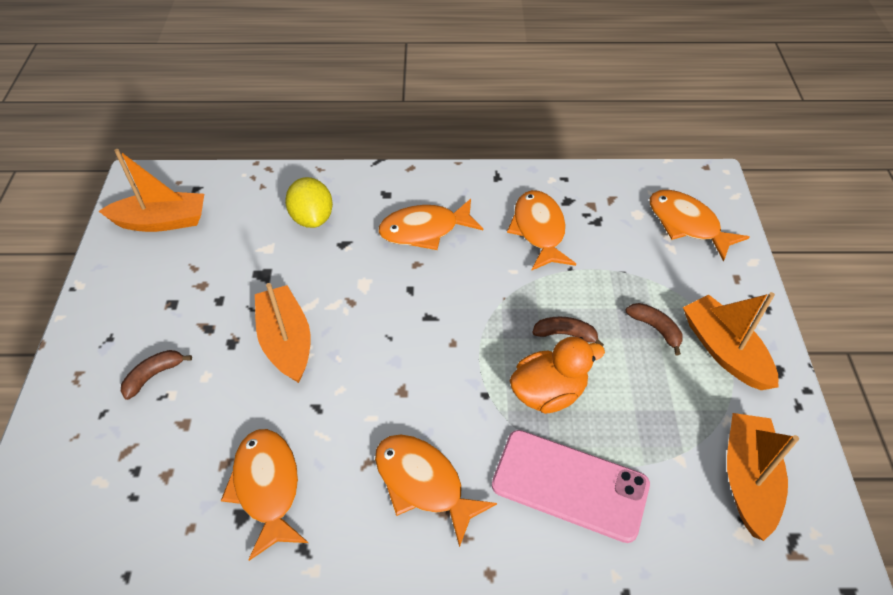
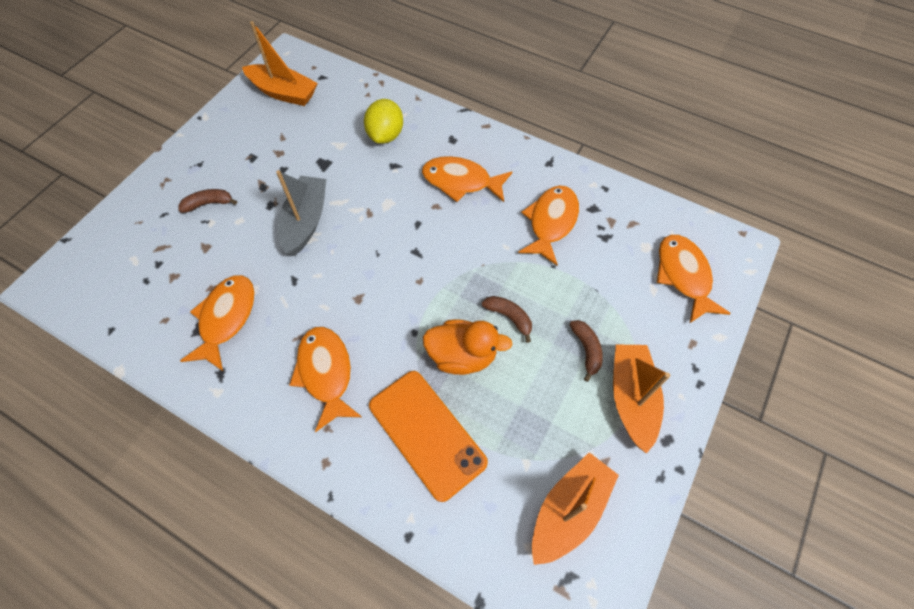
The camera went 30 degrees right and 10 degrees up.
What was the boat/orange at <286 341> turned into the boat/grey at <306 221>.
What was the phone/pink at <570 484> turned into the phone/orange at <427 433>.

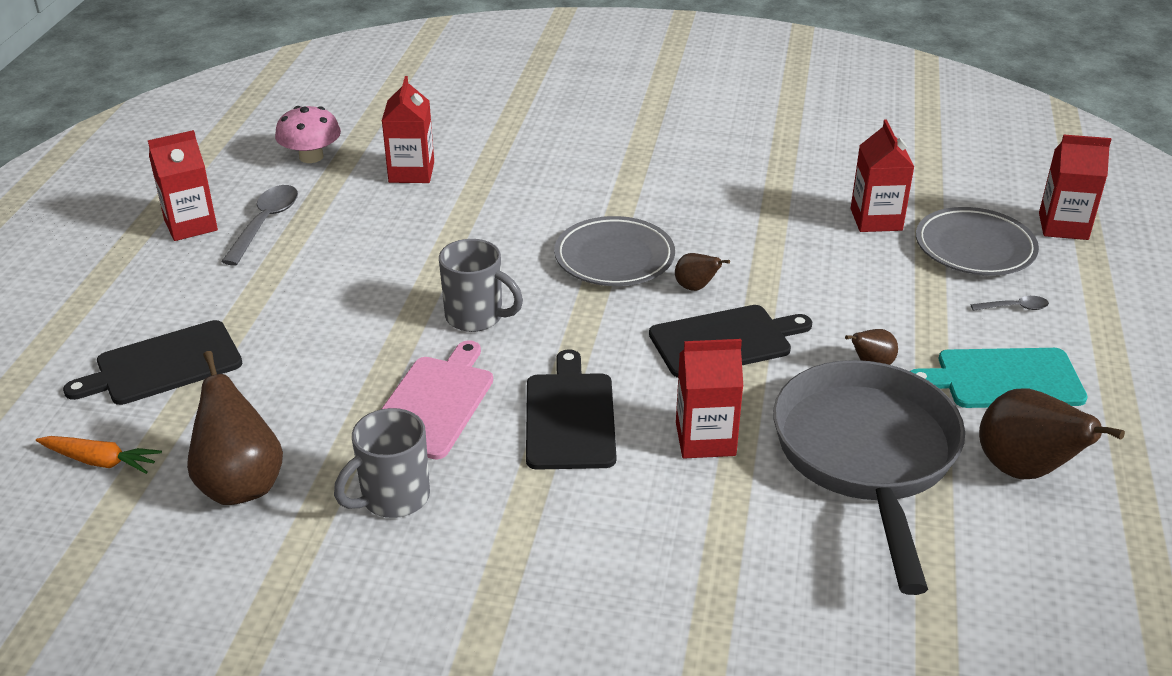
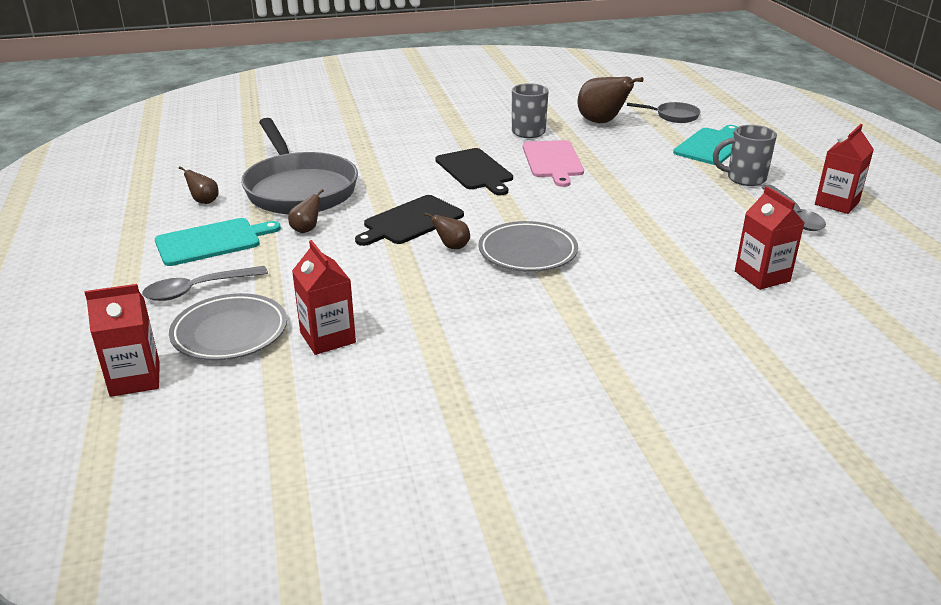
The camera went 155 degrees right and 5 degrees down.
The second view lost the mushroom/pink at <311 157>.
The mug/grey ended up elsewhere, having gone from <476 317> to <744 178>.
The size of the spoon/grey at <1014 307> changed by a factor of 1.90.
What was the cutting board/black at <163 365> turned into the cutting board/turquoise at <711 146>.
The second view lost the carton/red at <705 439>.
The size of the pear/brown at <1024 470> changed by a factor of 0.50.
Where the carrot/orange stood at <100 461>, the pan/grey came to stand at <673 116>.

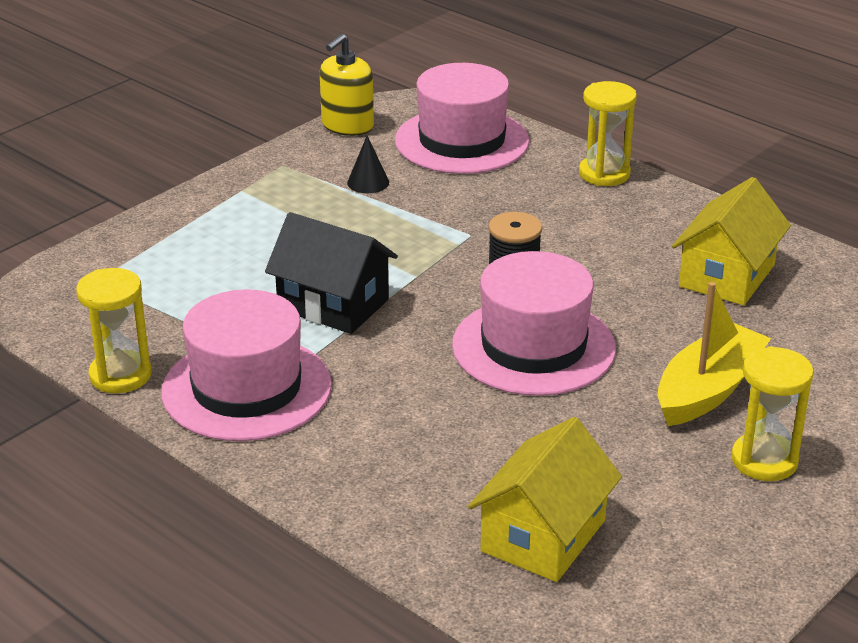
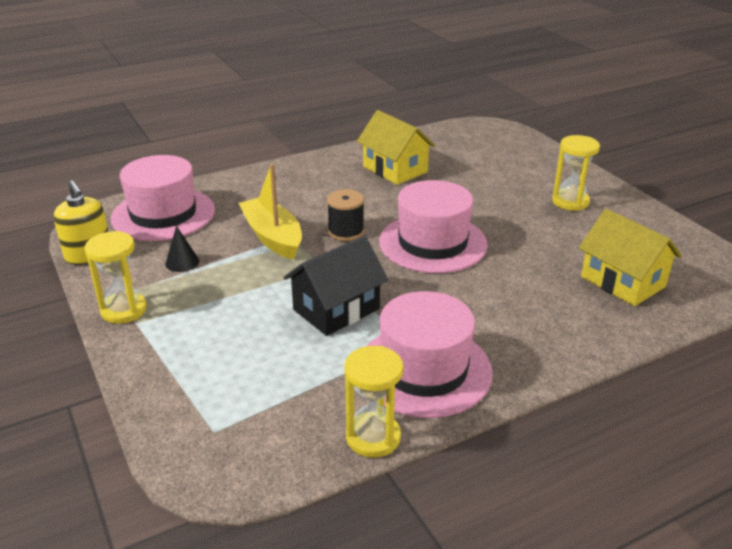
The camera went 70 degrees left and 0 degrees up.
The hourglass/yellow ended up elsewhere, having gone from <604 174> to <123 310>.
The boat/yellow ended up elsewhere, having gone from <708 390> to <273 237>.

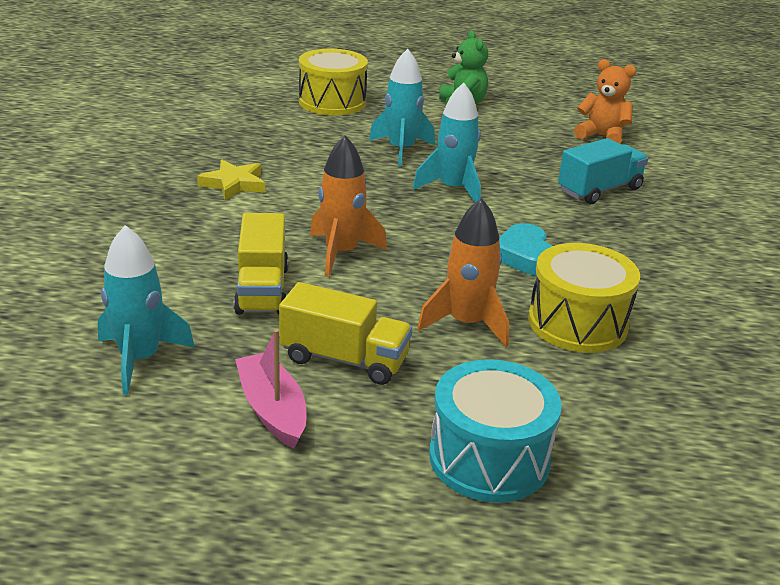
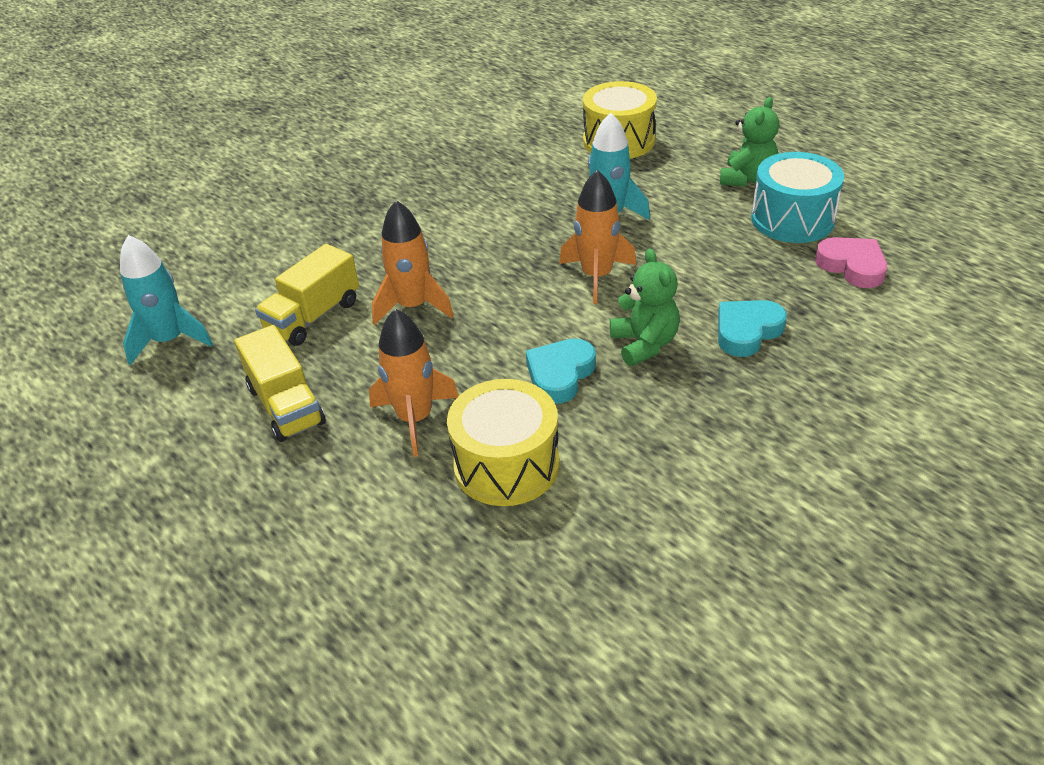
The camera went 45 degrees right and 10 degrees up.
Where the teddy bear/orange stood at <602 136>, the heart/pink came to stand at <852 266>.
What was the rocket/turquoise at <453 189> turned into the rocket/orange at <596 276>.
Where the truck/turquoise stood at <599 190>, the heart/turquoise came to stand at <747 331>.
The second view lost the star/yellow at <234 184>.
The second view lost the boat/pink at <272 409>.
The drum/turquoise ended up elsewhere, having gone from <489 458> to <792 219>.
The second view gained the teddy bear/green at <644 344>.

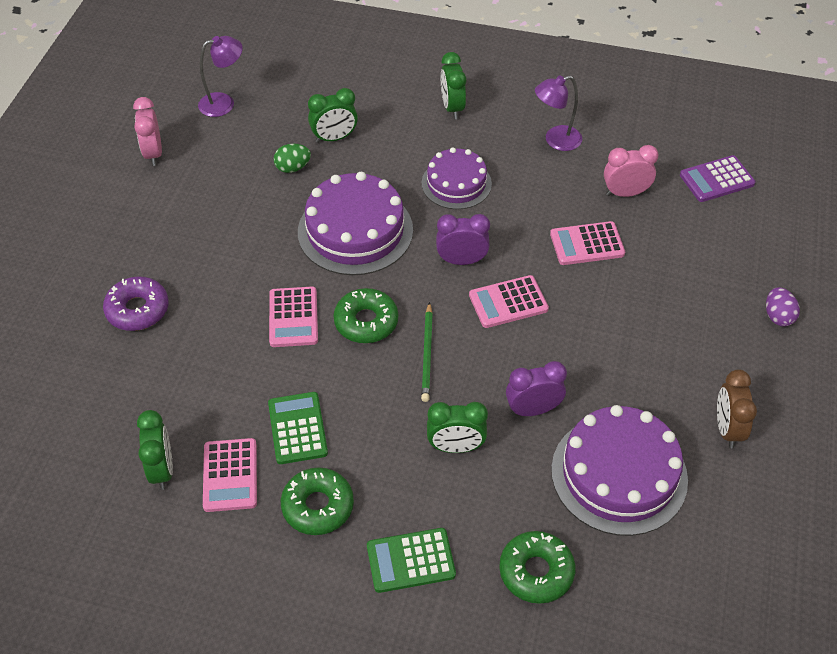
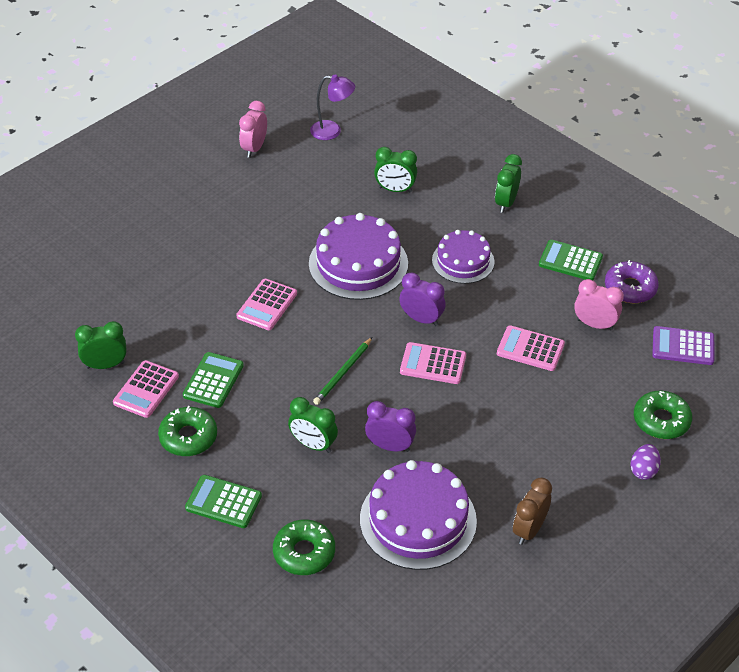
The camera went 30 degrees right and 5 degrees down.
Where the lamp/purple stood at <556 140>, the calculator/green came to stand at <570 261>.
The second view lost the egg/green at <293 168>.
The donut/purple ended up elsewhere, having gone from <137 310> to <630 288>.
The donut/green ended up elsewhere, having gone from <366 322> to <661 420>.
The clock/green at <162 469> ended up facing another way, 120 degrees counterclockwise from before.

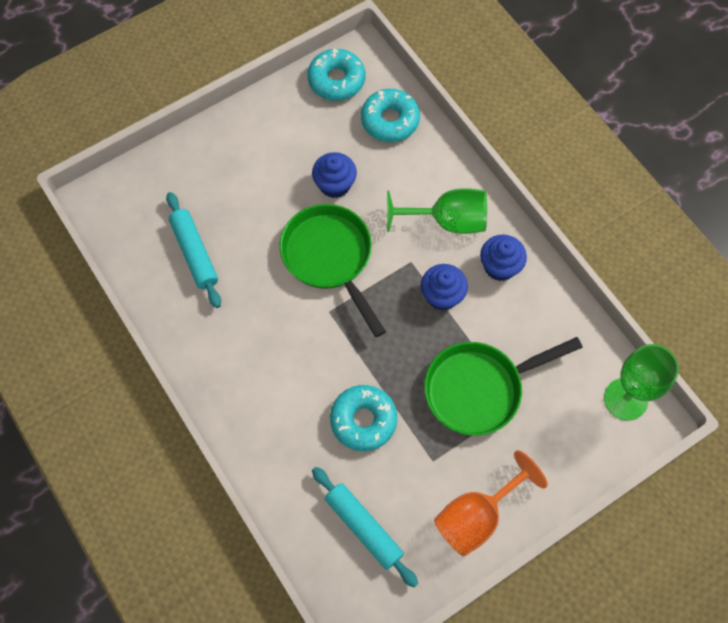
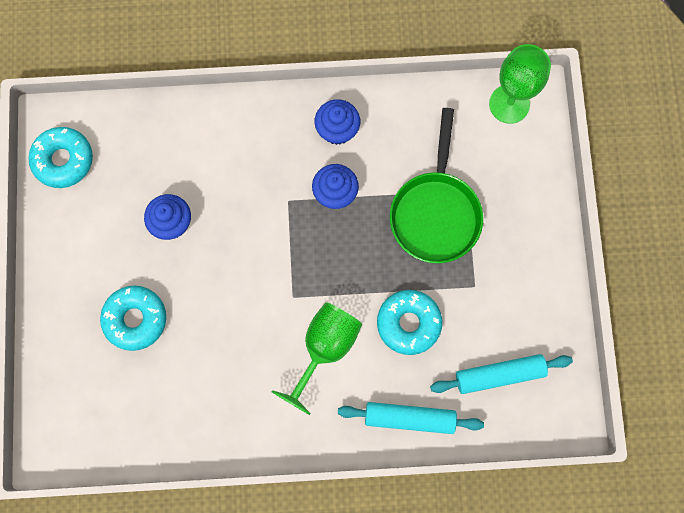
The camera went 60 degrees left and 10 degrees up.
The donut/turquoise ended up elsewhere, having gone from <390 120> to <135 319>.
The goblet/green ended up elsewhere, having gone from <447 221> to <324 348>.
The rolling pin/turquoise ended up elsewhere, having gone from <195 253> to <409 418>.
The second view lost the pan/green at <330 258>.
The second view lost the goblet/orange at <477 516>.

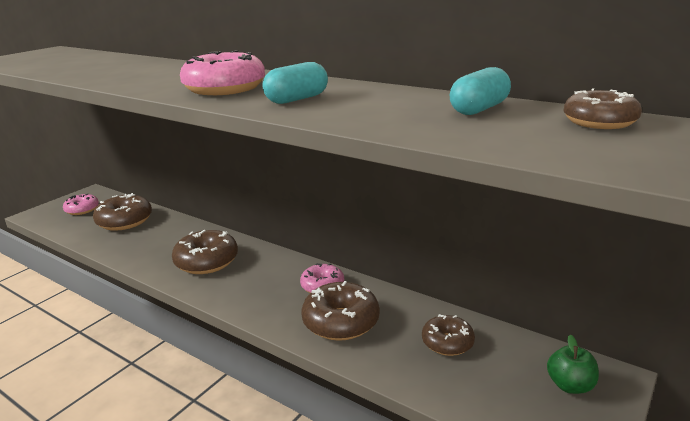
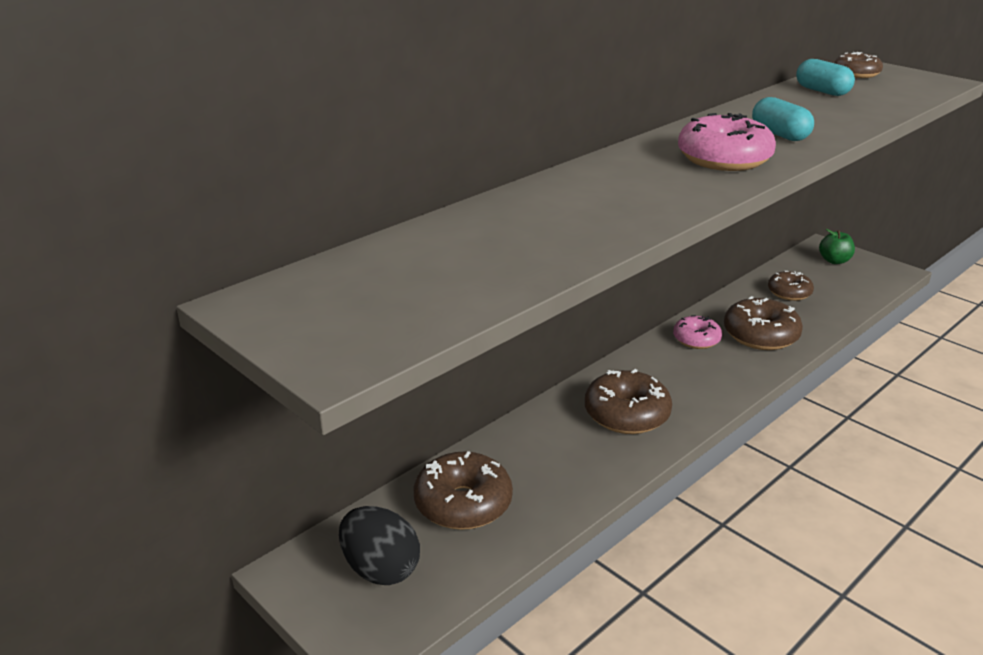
The camera went 80 degrees left and 5 degrees up.
Where the donut/pink stood at <82 210>, the egg/black came to stand at <380 569>.

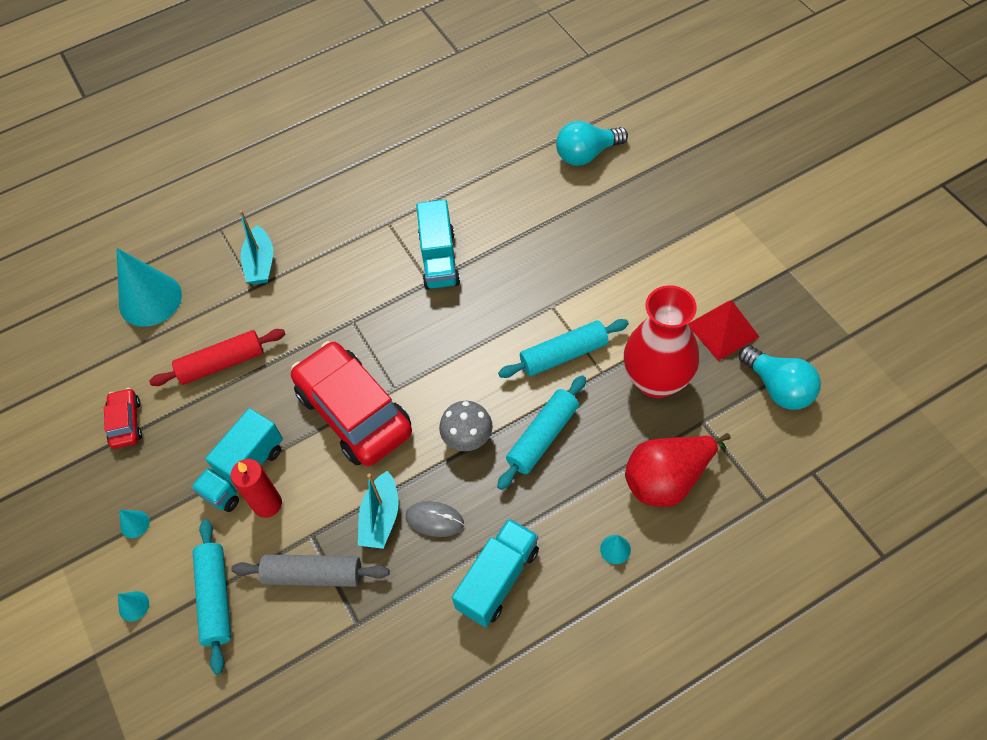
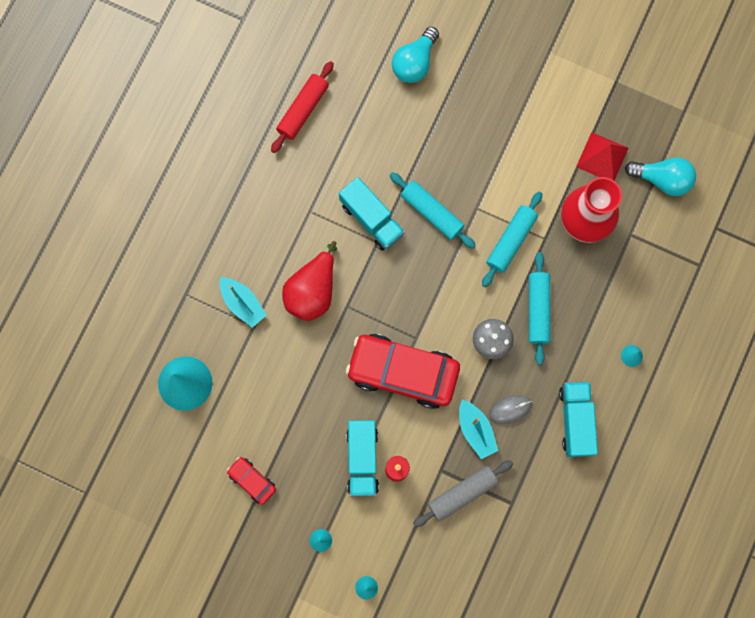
The camera went 40 degrees left and 20 degrees up.
The rolling pin/red ended up elsewhere, having gone from <222 363> to <303 110>.
The pear/red ended up elsewhere, having gone from <668 479> to <312 291>.
The rolling pin/turquoise ended up elsewhere, having gone from <215 598> to <431 213>.

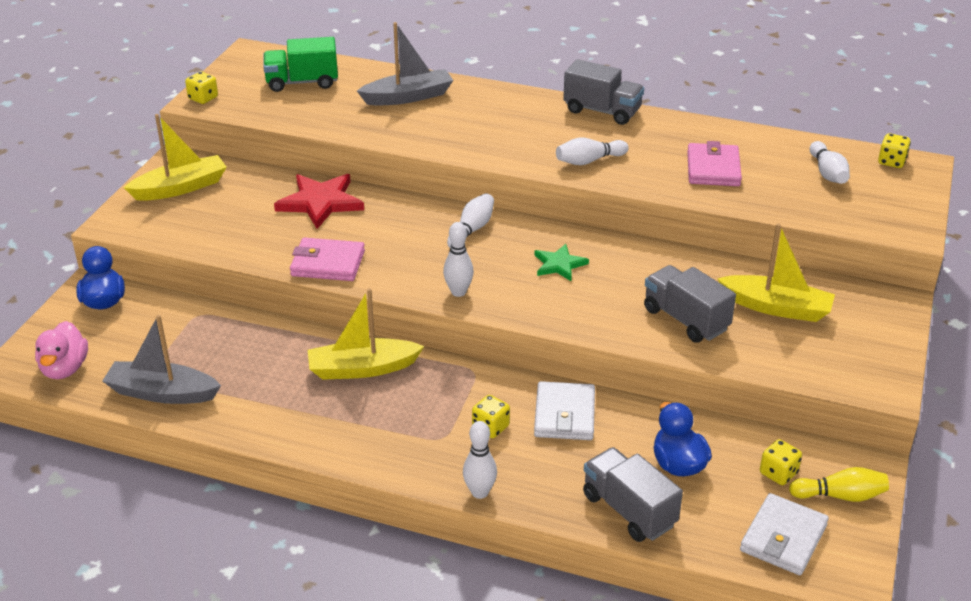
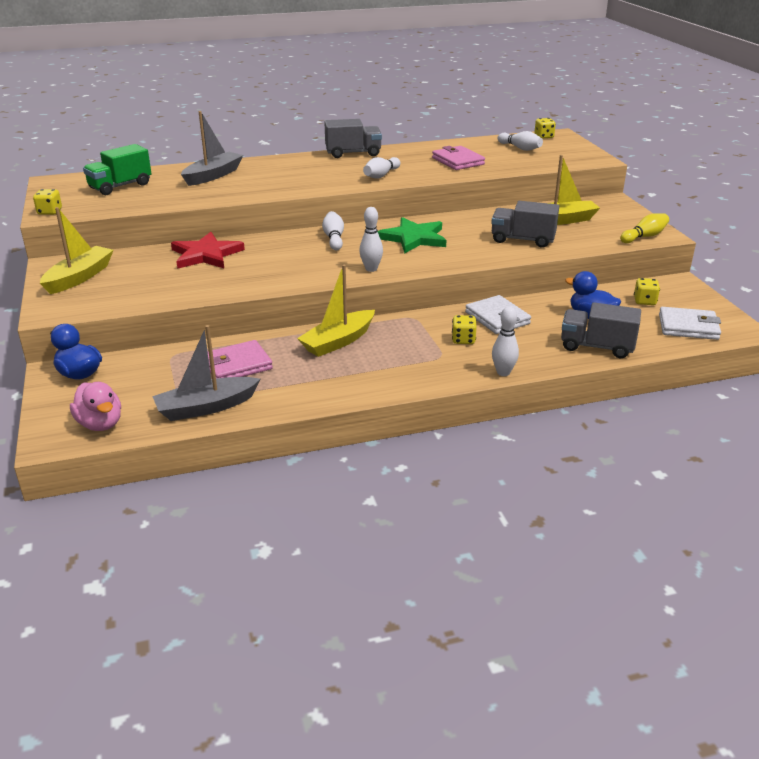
The camera went 35 degrees left and 5 degrees down.
The wallet/pink ended up elsewhere, having gone from <328 263> to <237 365>.
The size of the star/green at <559 264> changed by a factor of 1.69.
The bowling pin/yellow ended up elsewhere, having gone from <840 496> to <644 236>.
The wallet/white at <783 538> ended up facing another way, 75 degrees counterclockwise from before.

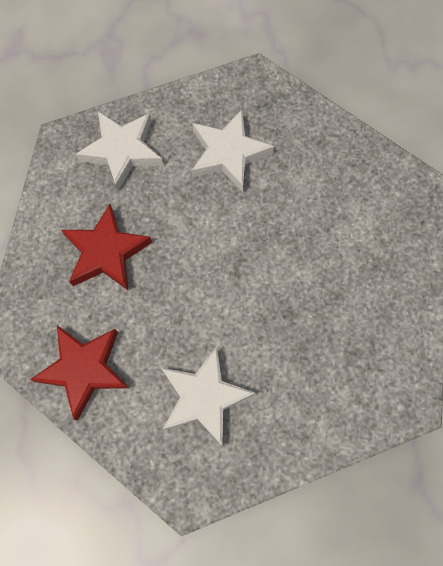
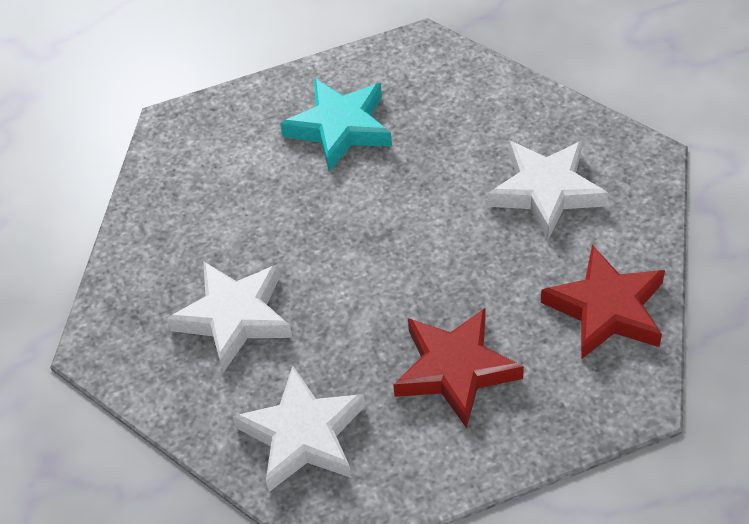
The camera went 115 degrees left and 20 degrees down.
The second view gained the star/turquoise at <340 128>.

